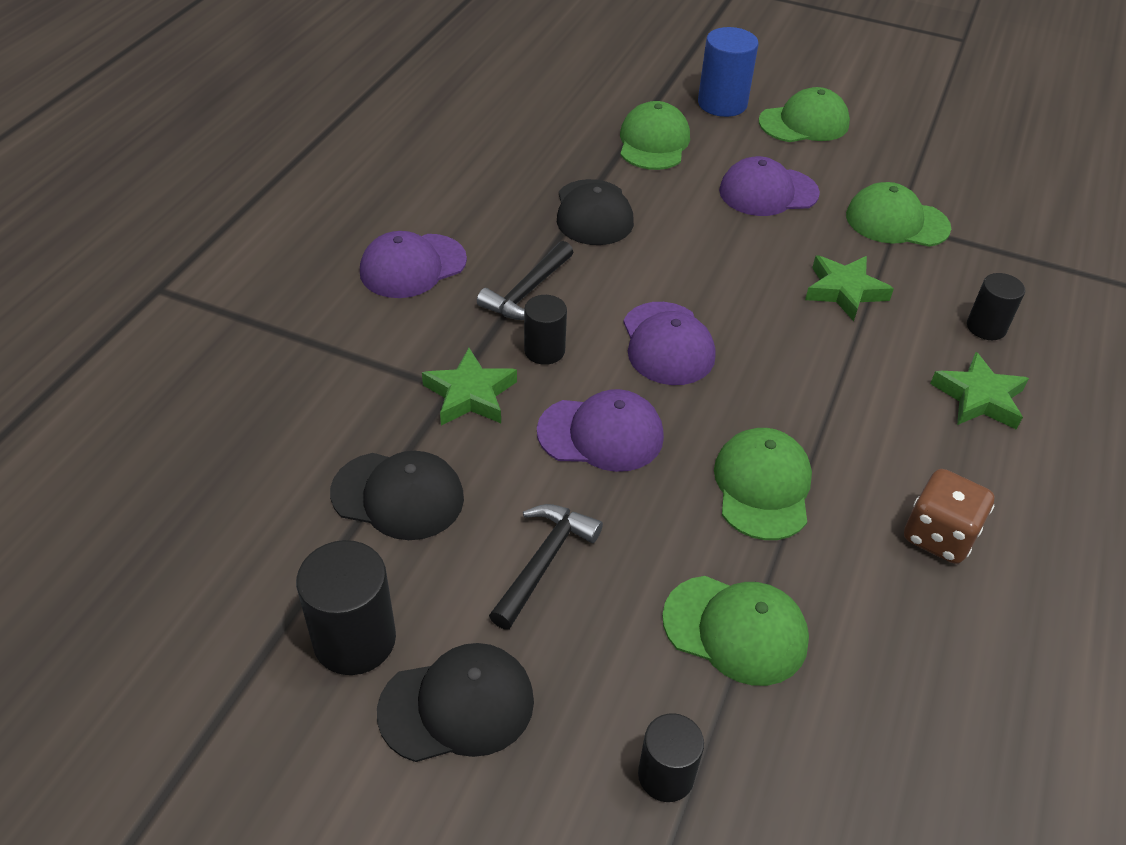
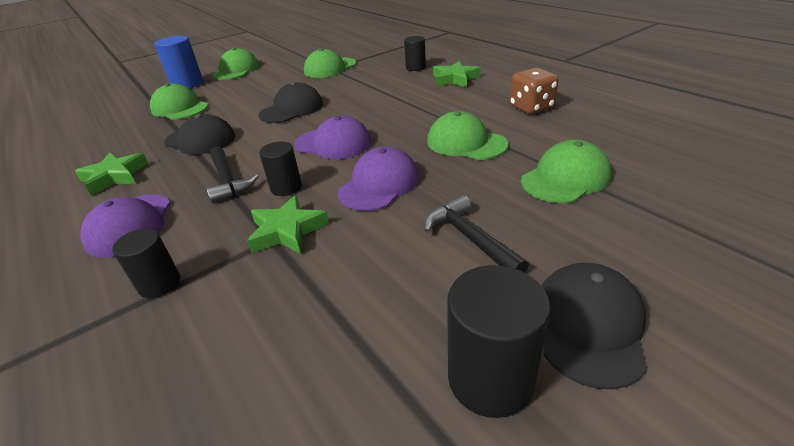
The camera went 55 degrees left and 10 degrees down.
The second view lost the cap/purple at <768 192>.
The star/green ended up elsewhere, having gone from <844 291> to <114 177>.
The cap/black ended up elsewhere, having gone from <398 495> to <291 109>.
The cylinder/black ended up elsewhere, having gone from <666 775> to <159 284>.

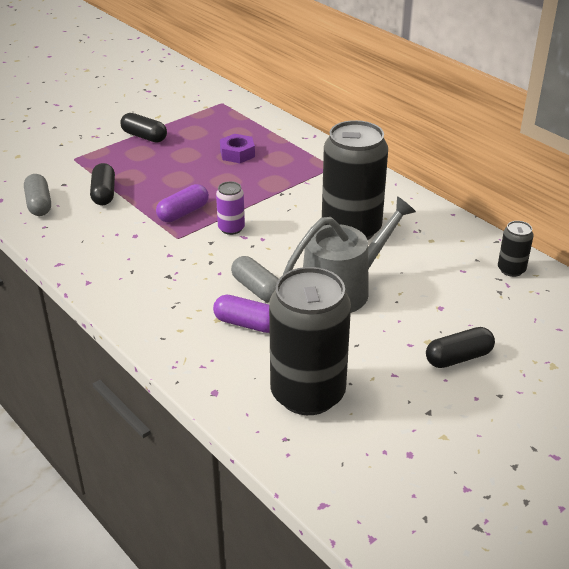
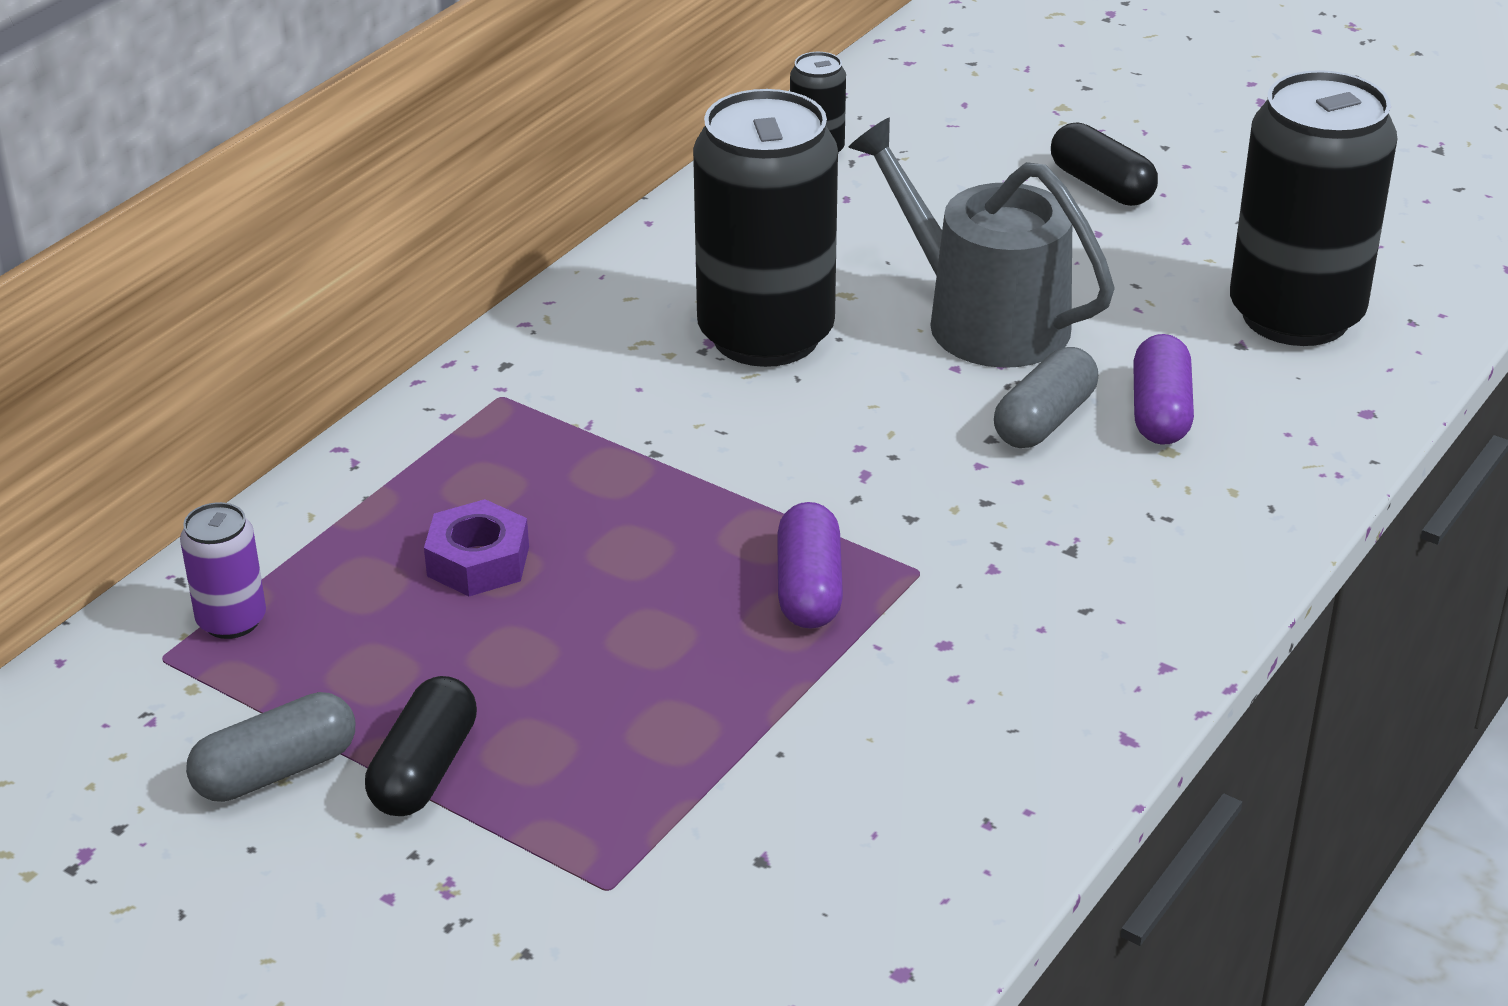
The camera went 105 degrees left and 0 degrees up.
The second view lost the capsule/black at <104 193>.
The capsule/grey ended up elsewhere, having gone from <39 204> to <276 771>.
The can/purple ended up elsewhere, having gone from <231 228> to <231 620>.
The capsule/purple at <183 213> ended up facing another way, 60 degrees clockwise from before.

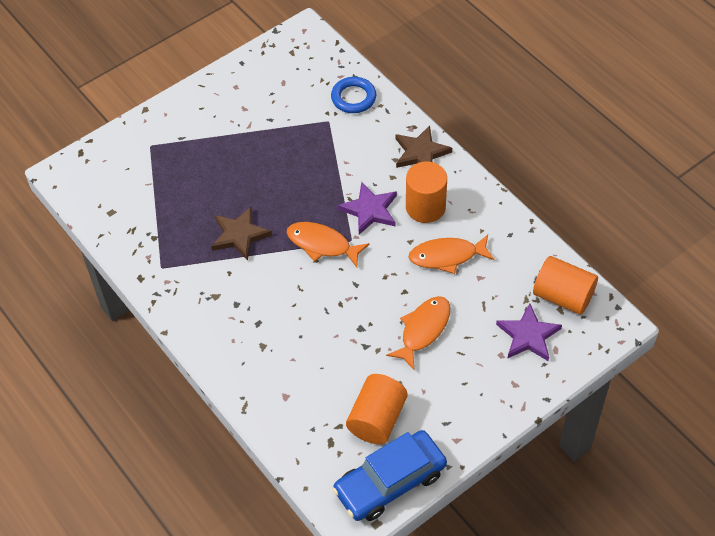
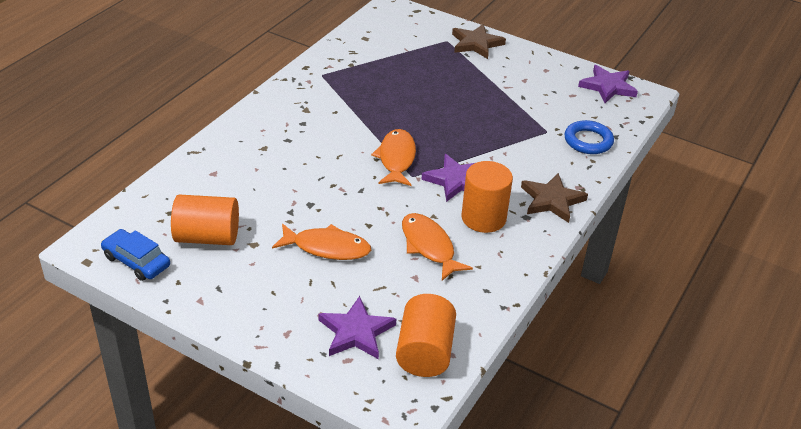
The camera went 65 degrees right and 15 degrees down.
The star/brown ended up elsewhere, having gone from <239 235> to <476 44>.
The size of the car/blue at <390 482> changed by a factor of 0.62.
The second view gained the star/purple at <608 87>.

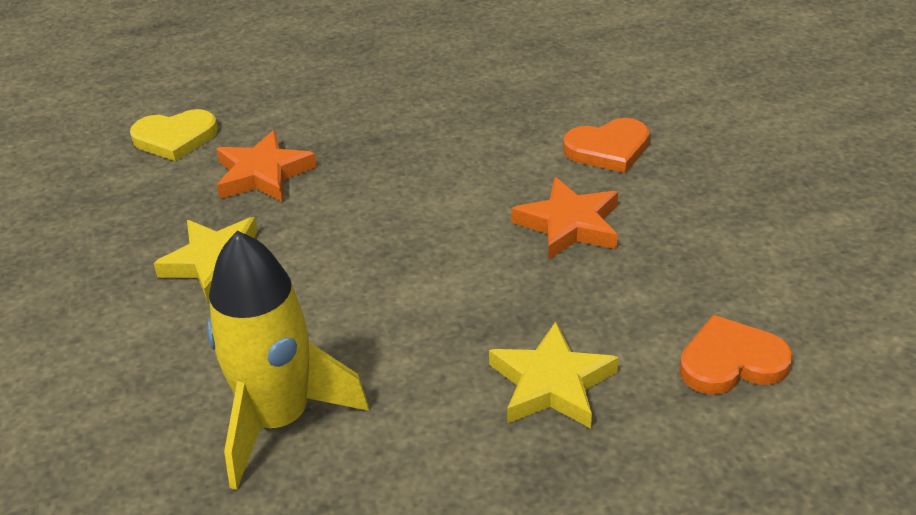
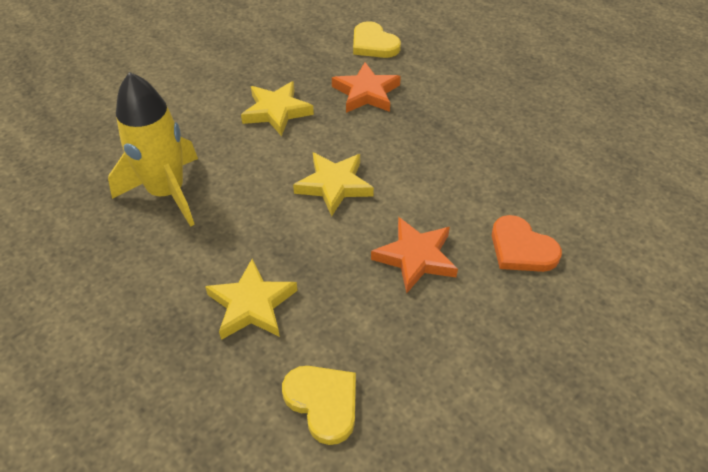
The camera went 60 degrees right and 10 degrees up.
What was the heart/orange at <731 361> turned into the heart/yellow at <323 402>.
The second view gained the star/yellow at <334 185>.

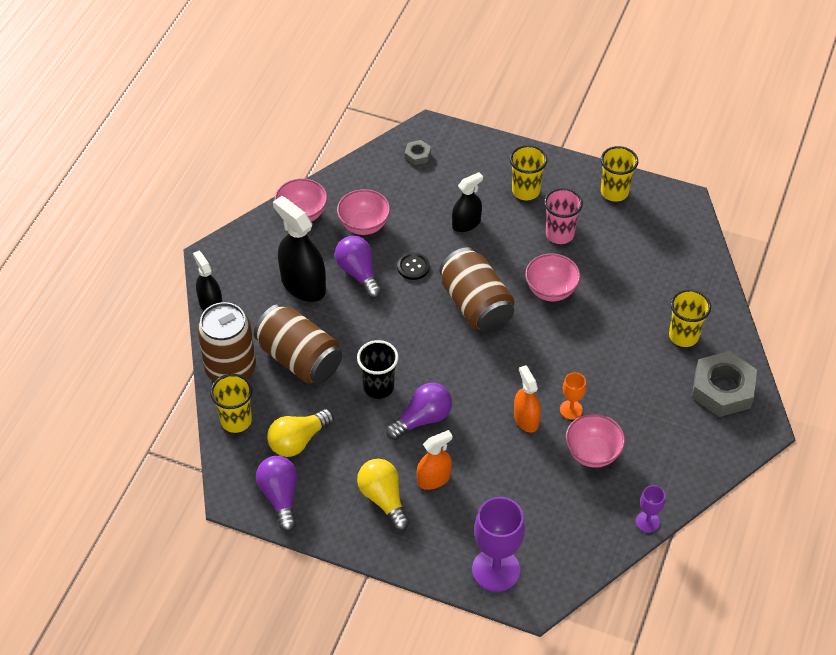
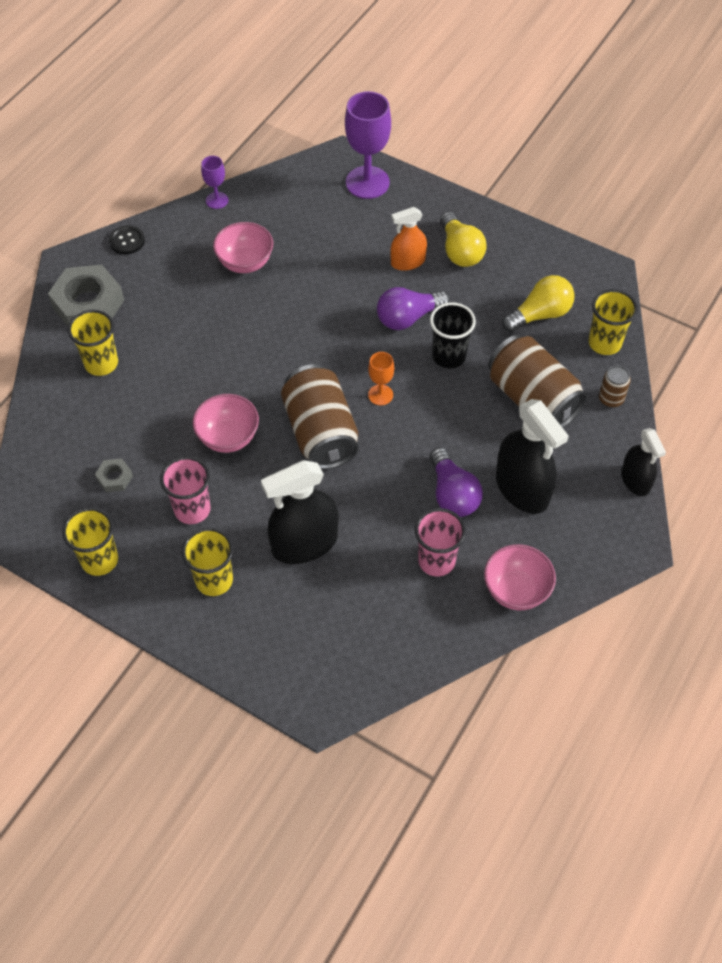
The camera went 170 degrees left and 5 degrees up.
The nut/grey ended up elsewhere, having gone from <417 155> to <114 478>.
The size of the spray bottle/black at <466 223> changed by a factor of 1.67.
Where the bowl/pink stood at <364 225>, the cup/pink came to stand at <436 561>.
The button/black ended up elsewhere, having gone from <413 267> to <127 241>.
The size of the can/brown at <230 369> changed by a factor of 0.45.
The second view lost the spray bottle/orange at <526 419>.
The goblet/orange ended up elsewhere, having gone from <571 409> to <380 395>.
The second view lost the light bulb/purple at <280 496>.

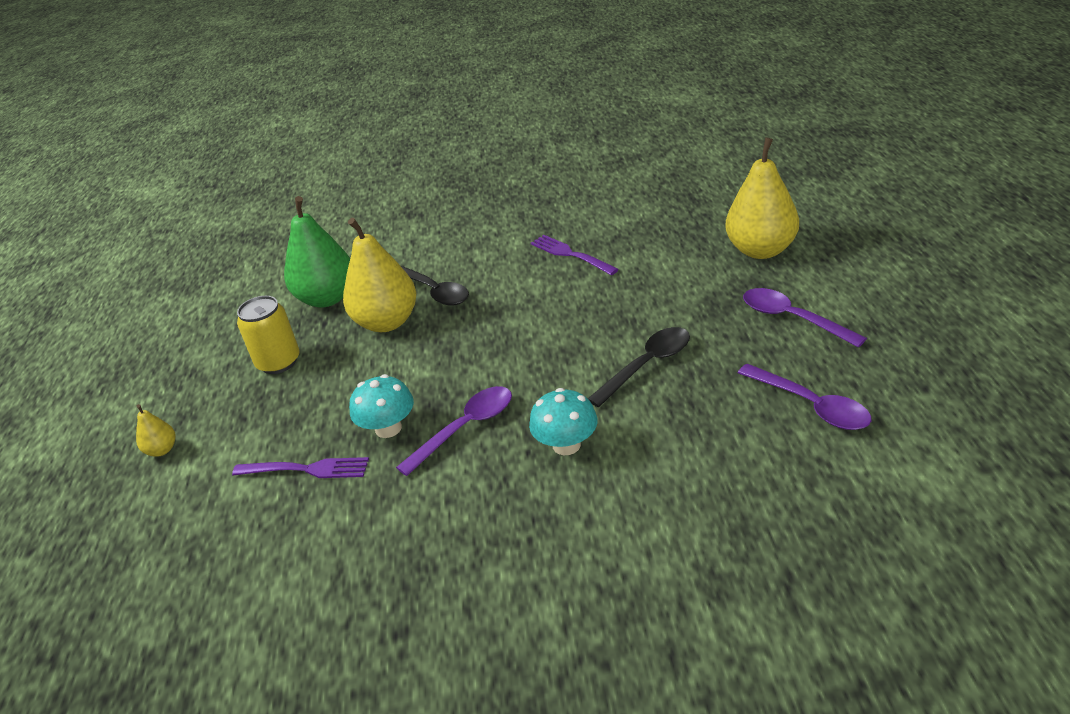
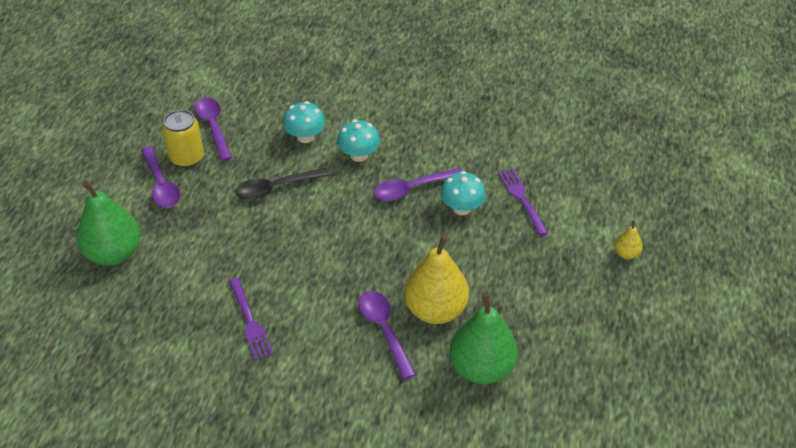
The camera went 165 degrees left and 10 degrees up.
What was the pear/yellow at <761 250> turned into the pear/green at <114 253>.
What was the spoon/black at <434 291> turned into the spoon/purple at <384 330>.
The can/yellow ended up elsewhere, having gone from <278 362> to <187 158>.
The fork/purple at <306 469> ended up facing another way, 45 degrees clockwise from before.
The second view gained the mushroom/turquoise at <305 137>.

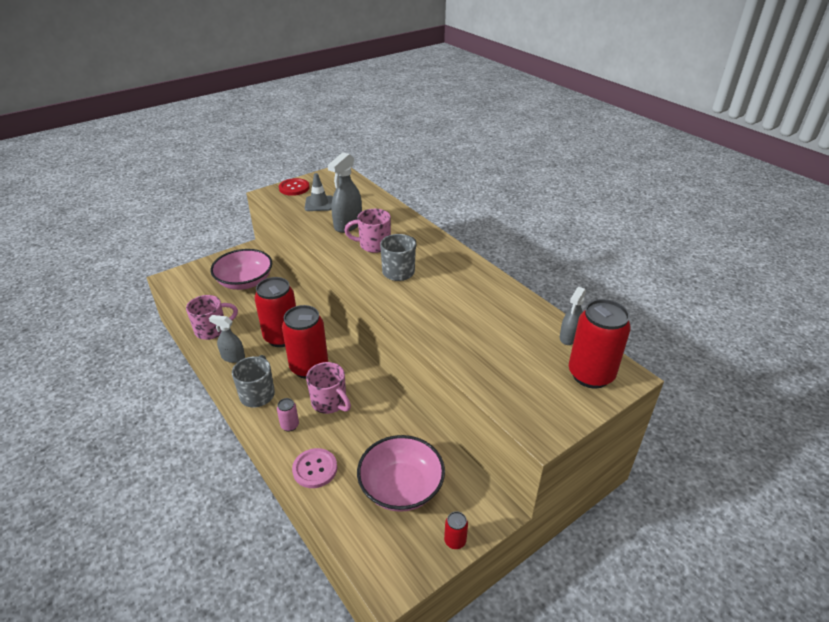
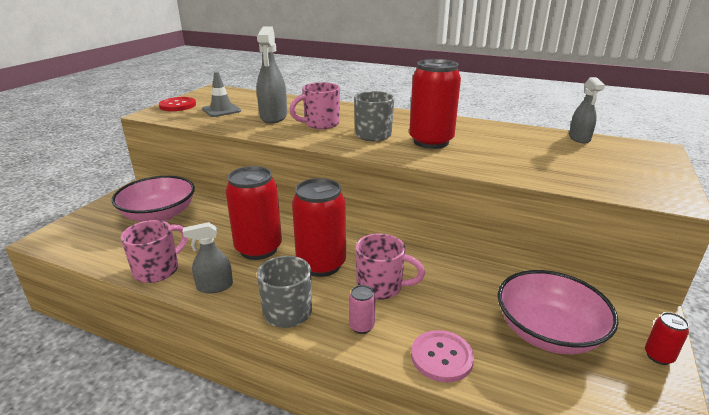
The camera went 30 degrees left and 10 degrees down.
The can/red ended up elsewhere, having gone from <590 375> to <431 142>.

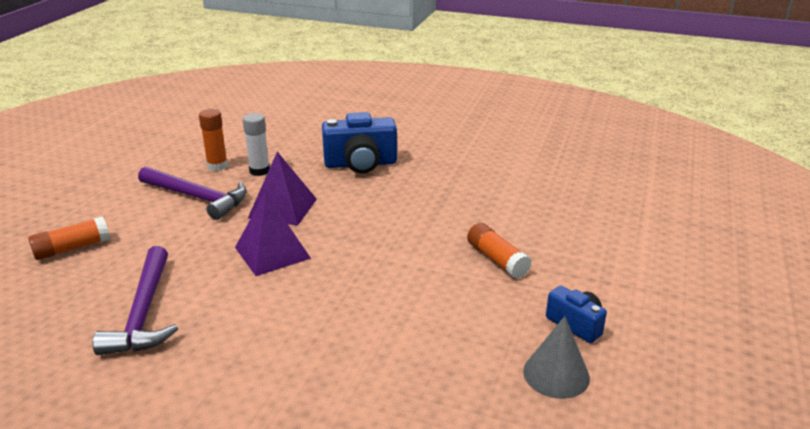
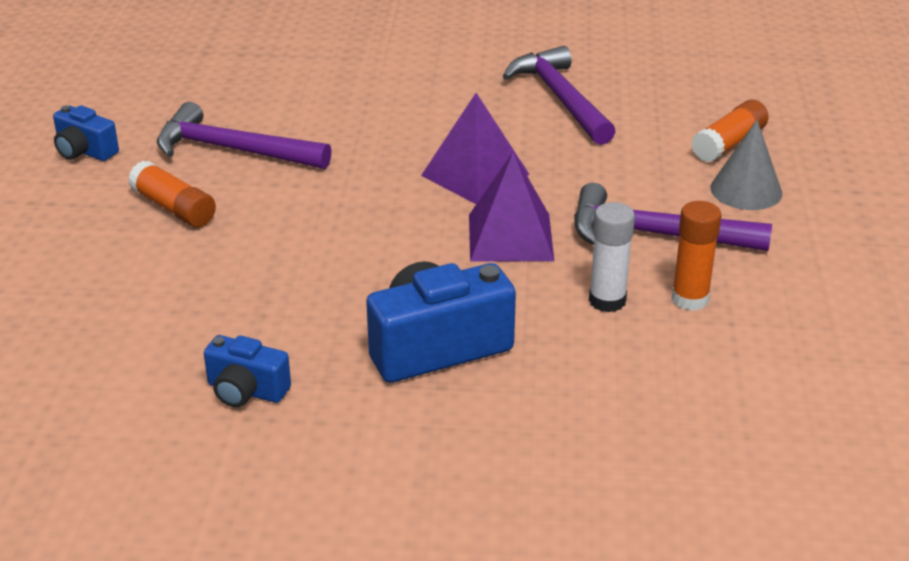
The camera went 165 degrees right and 5 degrees up.
The cone/grey ended up elsewhere, having gone from <556 374> to <746 190>.
The second view gained the hammer/purple at <233 150>.
The second view gained the camera/blue at <246 391>.

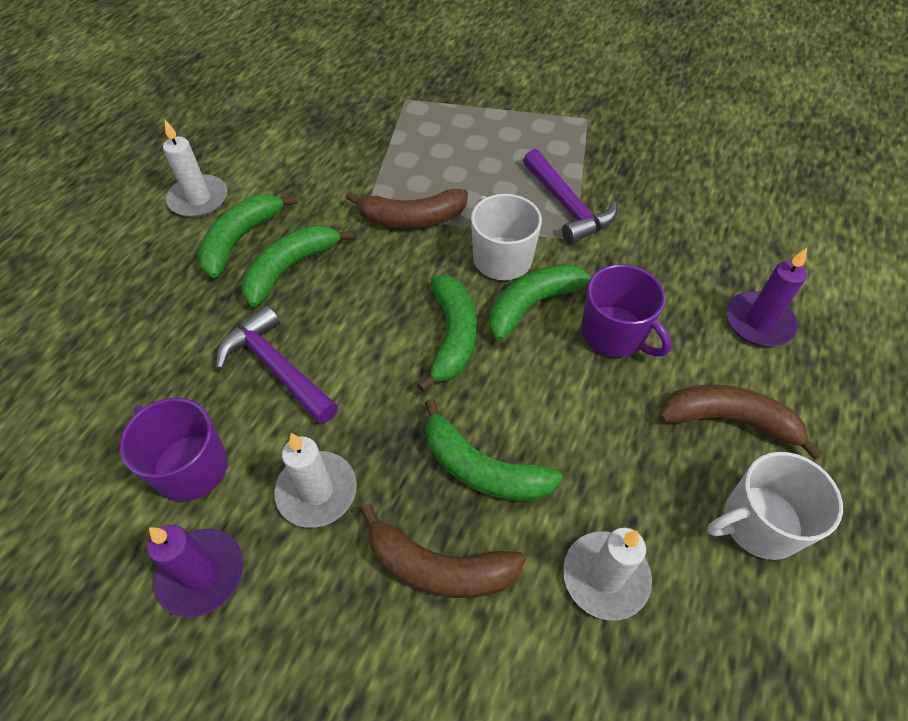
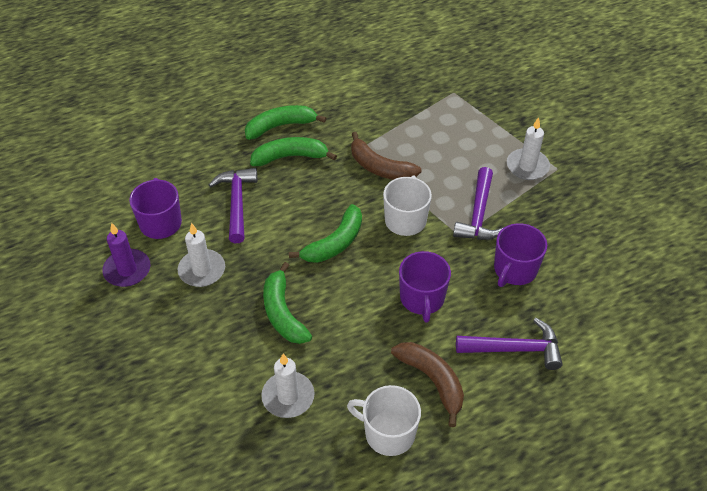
The camera went 40 degrees right and 5 degrees down.
The candle/white ended up elsewhere, having gone from <199 199> to <527 166>.
Where the candle/purple stood at <759 322>, the hammer/purple came to stand at <515 349>.
The second view lost the banana/green at <534 304>.
The second view lost the banana/brown at <439 567>.
The second view gained the mug/purple at <514 270>.

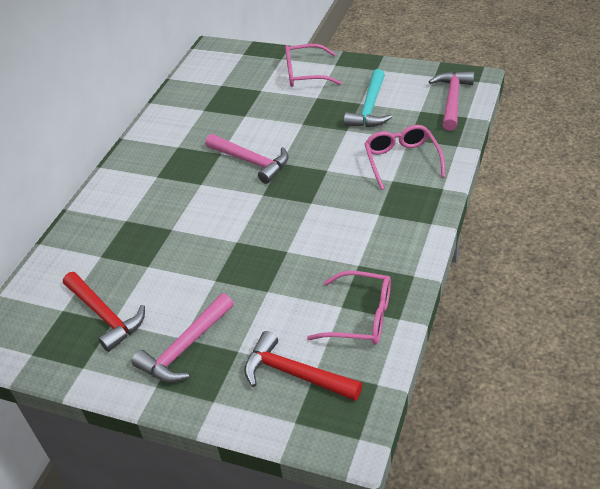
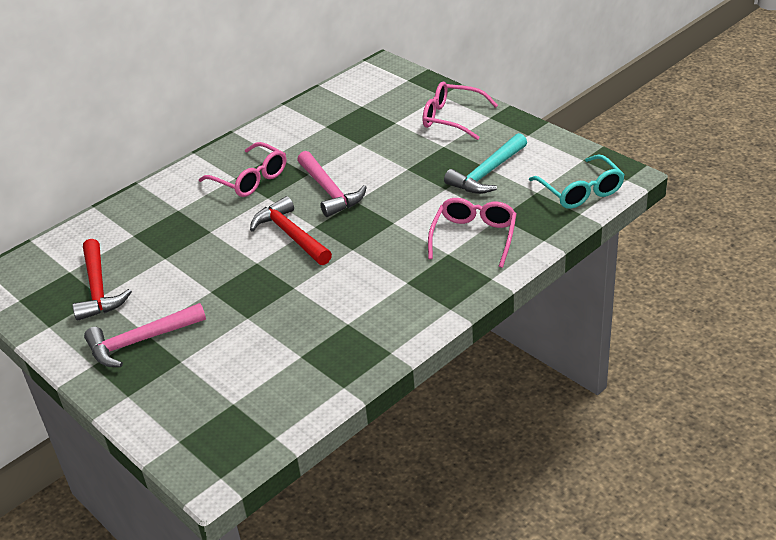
The camera went 25 degrees right and 5 degrees down.
Where the hammer/pink stood at <452 100>, the glasses/turquoise came to stand at <580 190>.
The glasses/pink ended up elsewhere, having gone from <360 317> to <249 179>.
The hammer/red ended up elsewhere, having gone from <295 374> to <291 235>.

